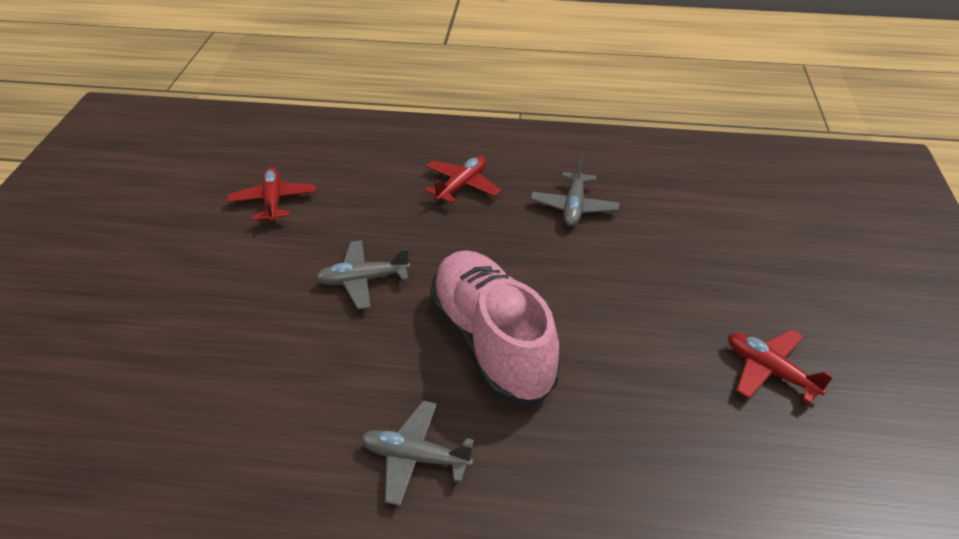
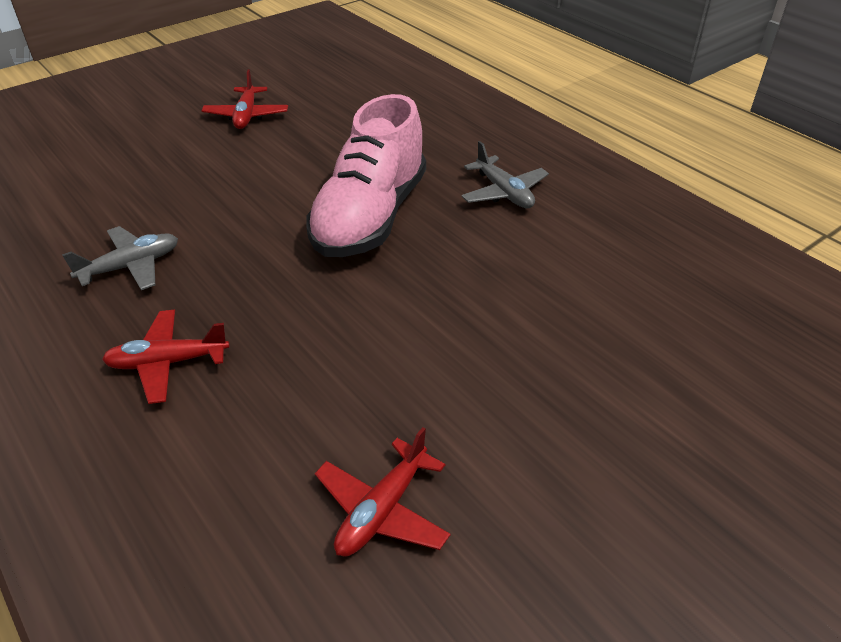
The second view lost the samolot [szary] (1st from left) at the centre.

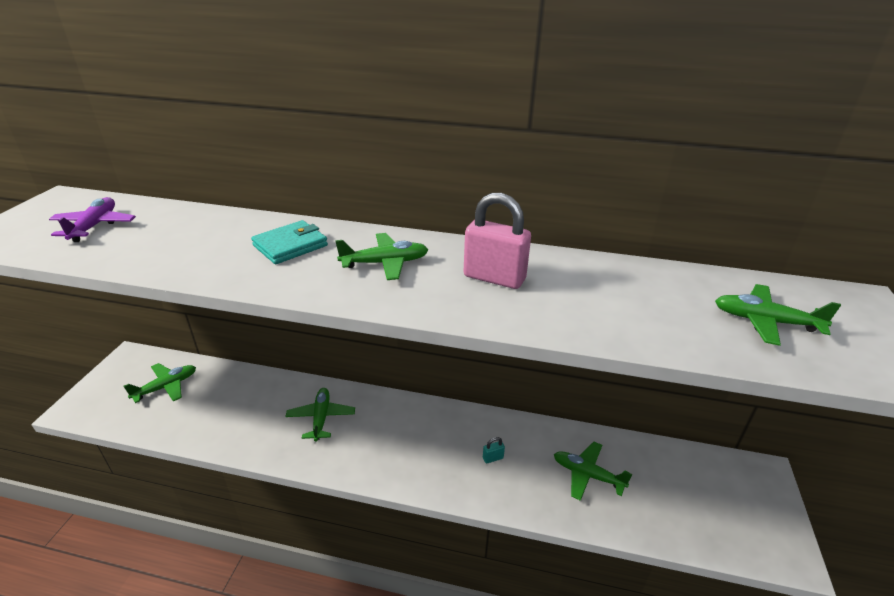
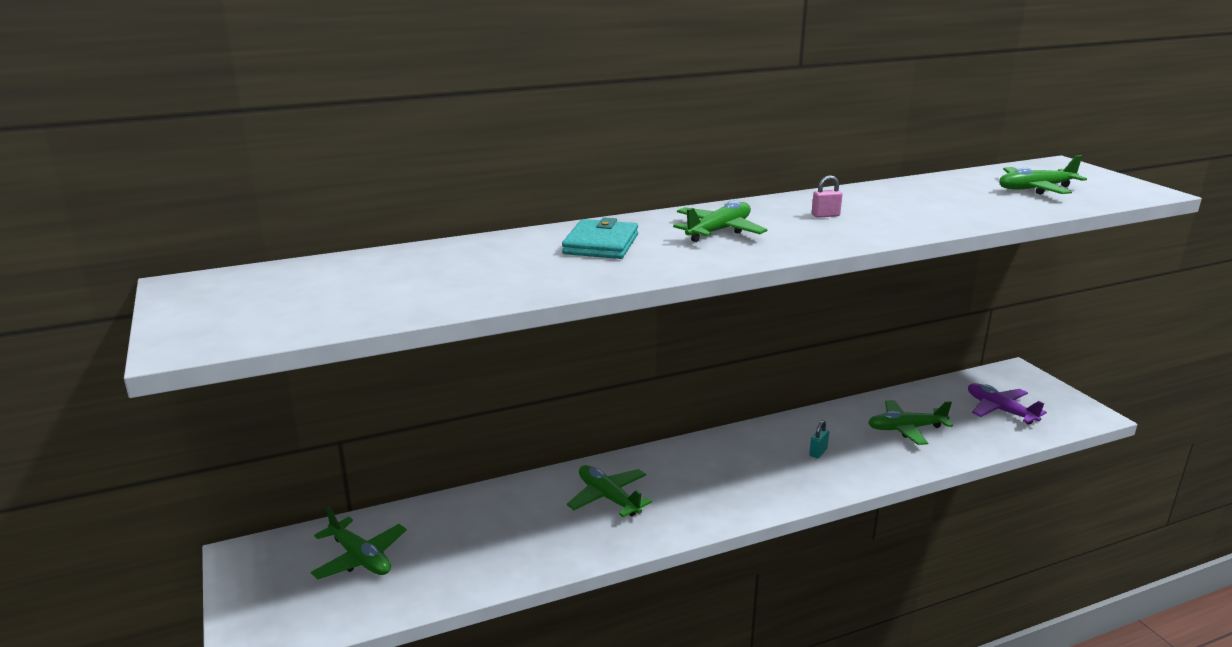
The samolot [zielony] (1st from left) at the middle left ended up facing another way, 120 degrees clockwise from before. The size of the kłódka [różowy] at the centre changed by a factor of 0.43. The samolot [fioletowy] ended up elsewhere, having gone from the middle left to the middle right.

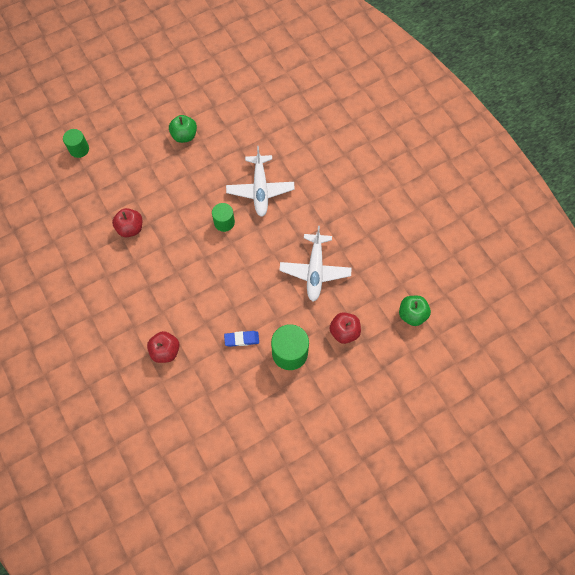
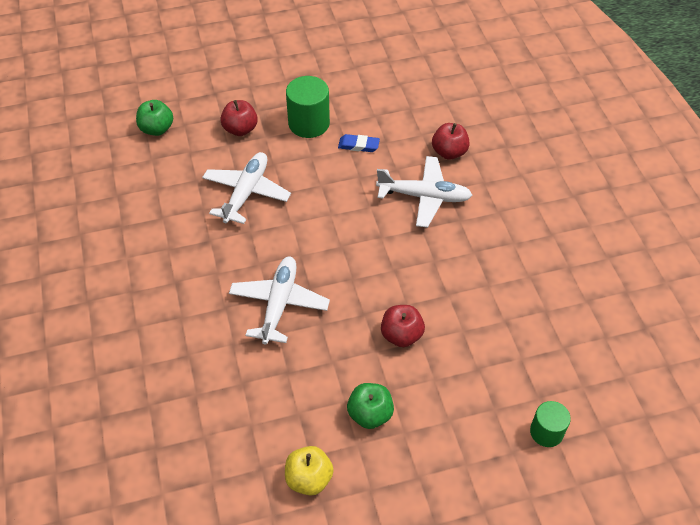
The second view gained the jabłko [żółty] at the bottom centre. The second view gained the samolot [biały] (3rd from left) at the centre. The jabłko [czerwony] (1st from left in the first image) ended up elsewhere, having gone from the middle left to the centre. The second view lost the walec [zielony] (2nd from left) at the centre.

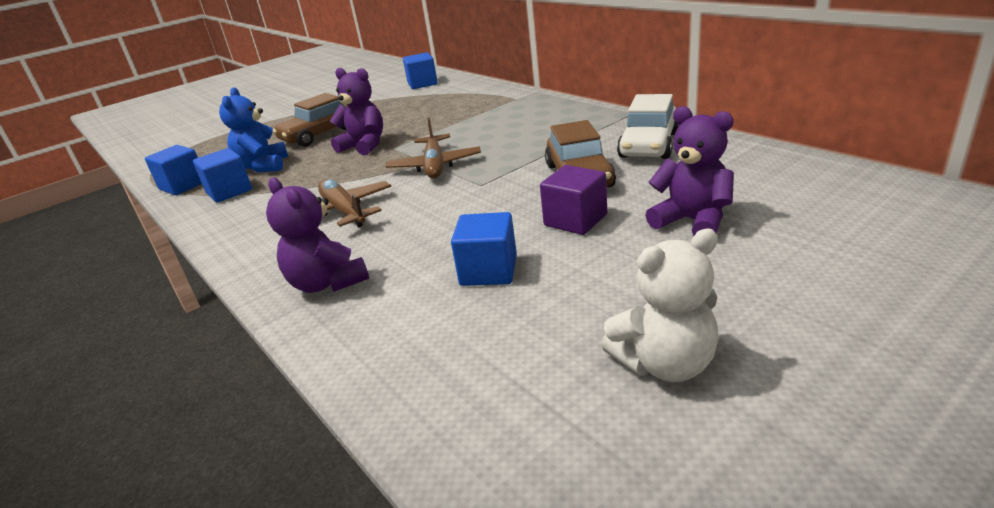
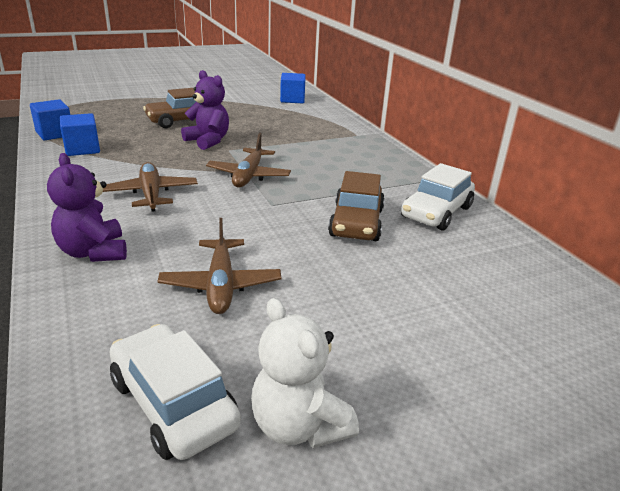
The second view gained the samochód [biały] (1st from left) at the bottom left. Where the sześcian [niebieski] (4th from left) stood at the centre, the samolot [brązowy] (2nd from left) came to stand at the centre. The miś [biały] at the centre ended up facing another way, 60 degrees clockwise from before. The second view lost the miś [niebieski] at the top left. The second view lost the sześcian [fioletowy] at the centre. The second view lost the miś [fioletowy] (3rd from left) at the middle right.

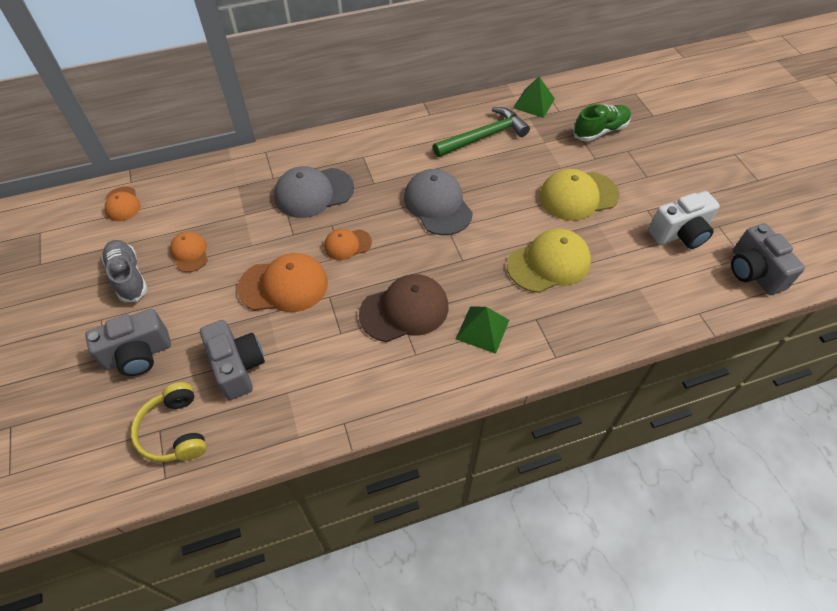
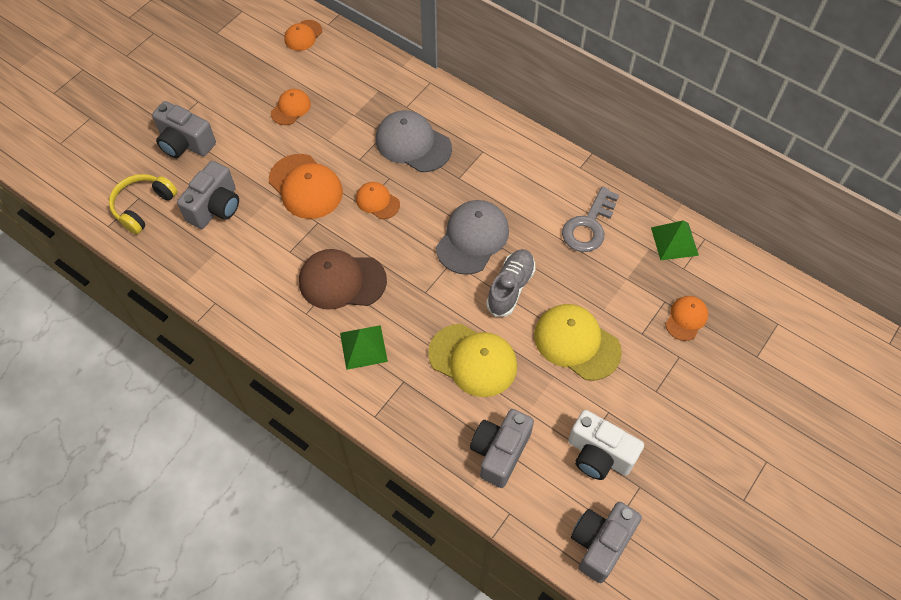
The czapka [brązowy] at the centre ended up facing another way, 150 degrees clockwise from before. The second view gained the aparat fotograficzny [szary] (3rd from left) at the bottom centre. The but [szary] ended up elsewhere, having gone from the middle left to the centre. Where the młotek [zielony] stood at the top centre, the klucz [szary] came to stand at the centre. Where the but [zielony] stood at the top right, the czapka [pomarańczowy] (5th from left) came to stand at the middle right.

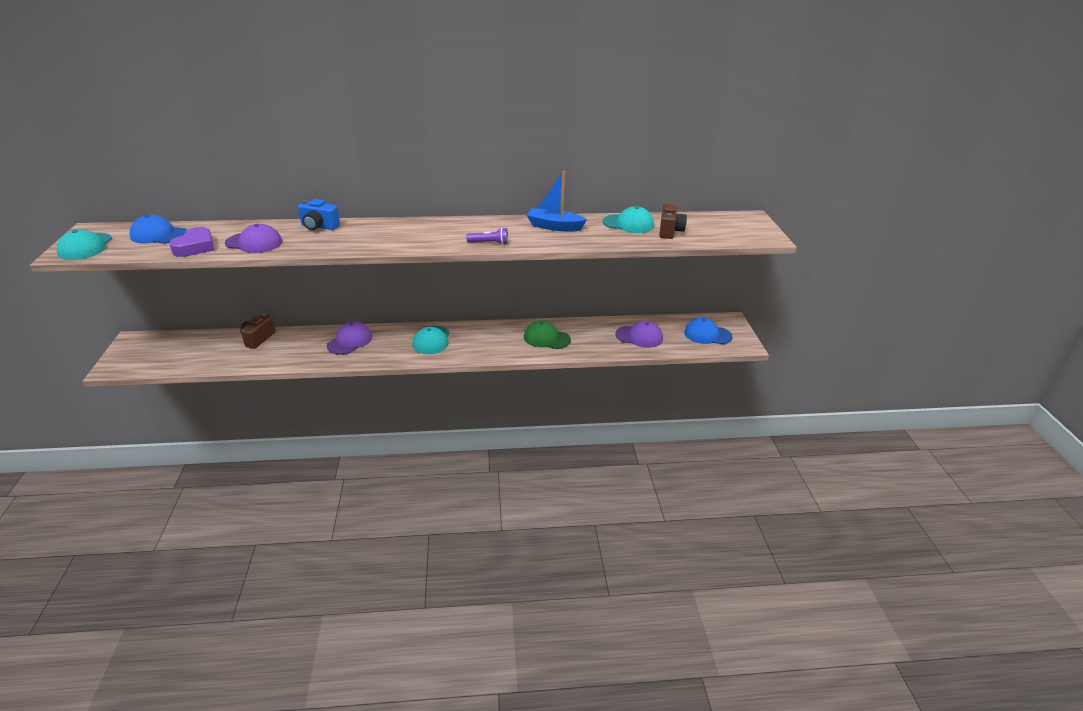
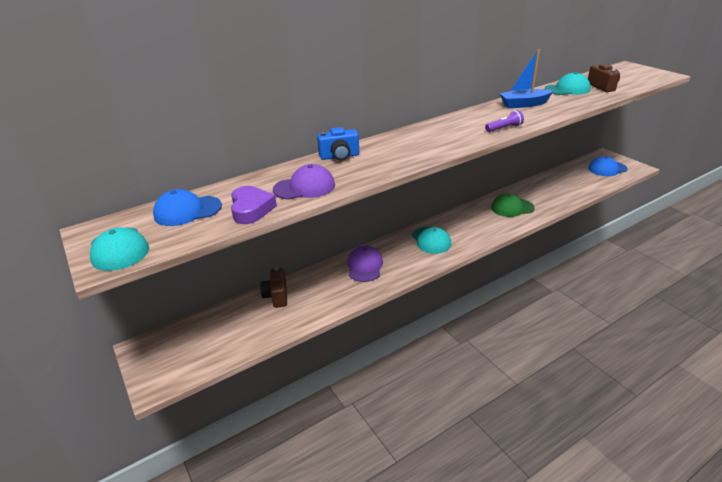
The second view lost the czapka [fioletowy] (3rd from left) at the centre.

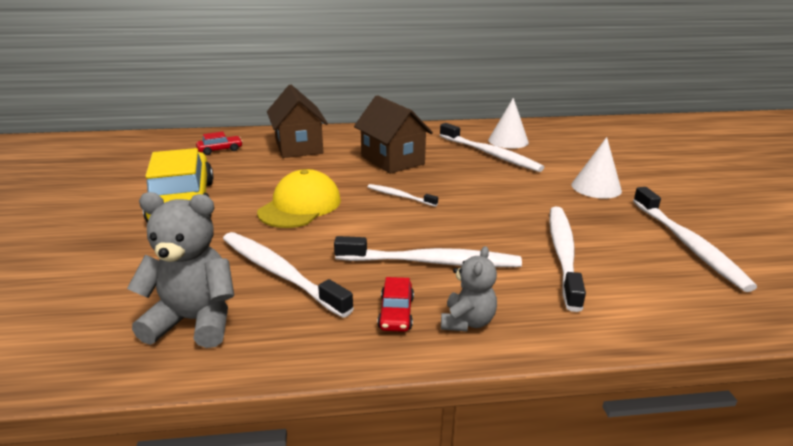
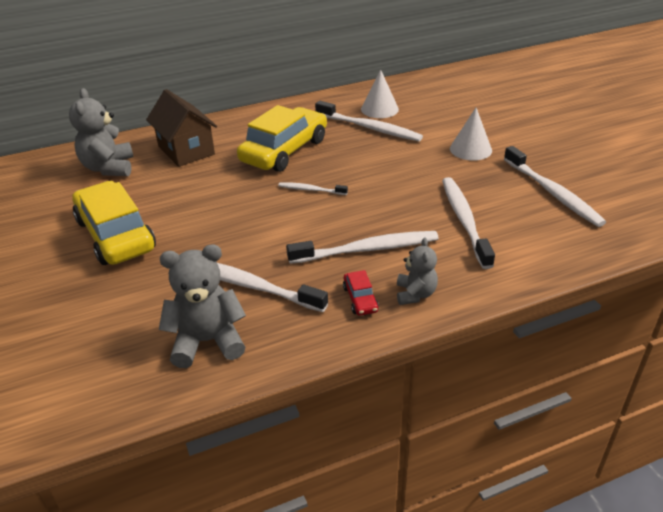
Where the samochód [czerwony] (1st from left) stood at the top left, the miś [szary] (1st from left) came to stand at the top left. Where the domek [brązowy] (2nd from left) stood at the top centre, the samochód [żółty] (2nd from left) came to stand at the top centre. The second view lost the czapka [żółty] at the centre.

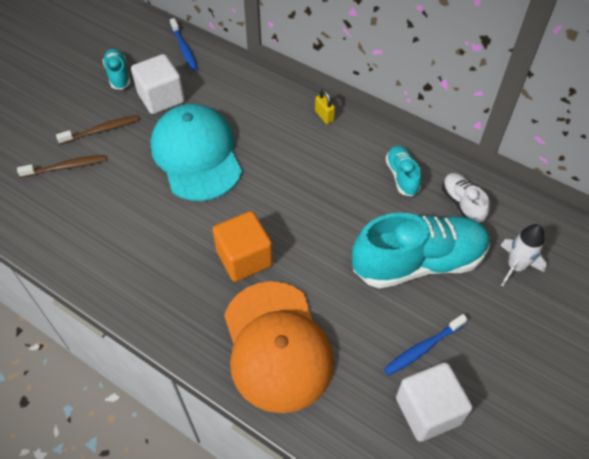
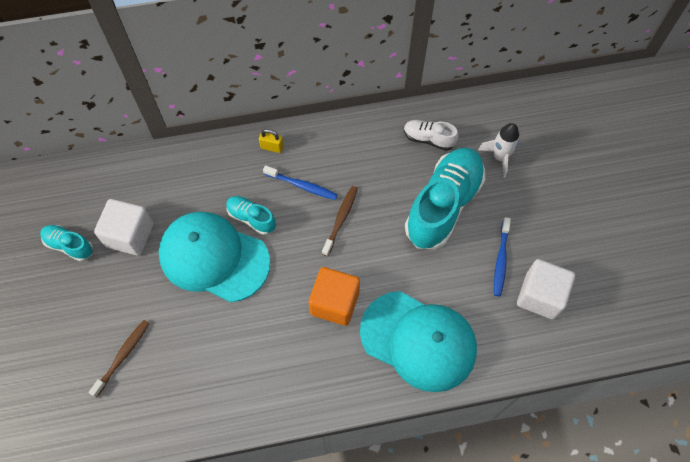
The but [turkusowy] (2nd from left) ended up elsewhere, having gone from the middle right to the centre. The szczoteczka do zębów [niebieski] (1st from left) ended up elsewhere, having gone from the top left to the centre. The szczoteczka do zębów [brązowy] (2nd from left) ended up elsewhere, having gone from the top left to the centre. What was the czapka [pomarańczowy] at the bottom centre turned into the czapka [turkusowy] (2nd from left) at the bottom centre.

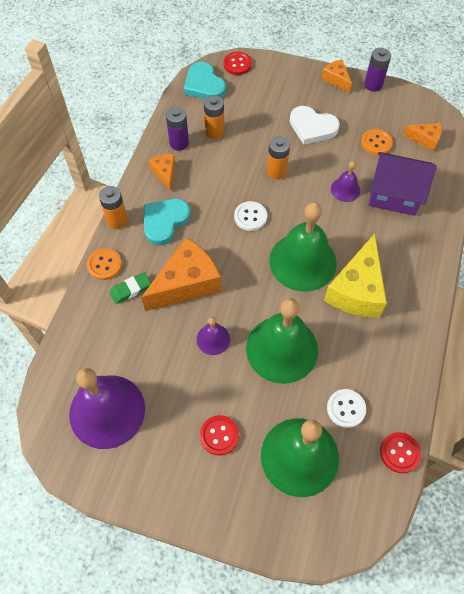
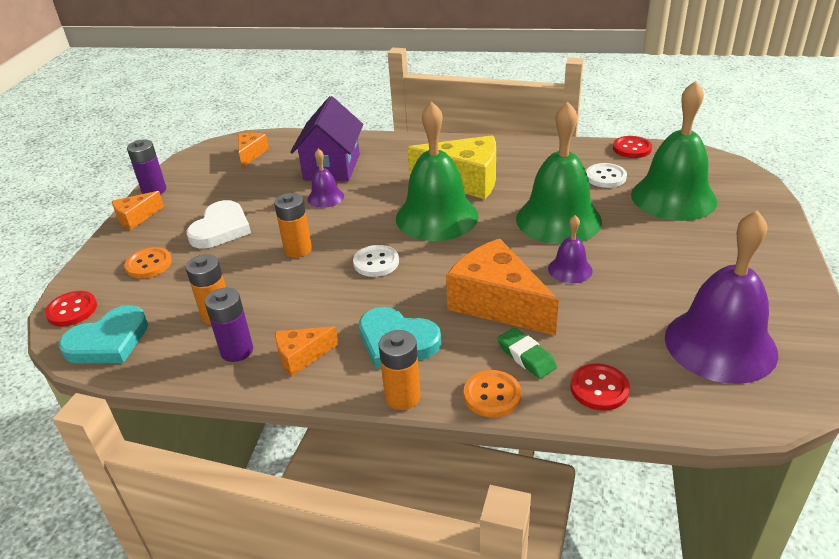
The guzik [pomarańczowy] (2nd from left in the first image) ended up elsewhere, having gone from the top right to the middle left. The guzik [czerwony] (1st from left in the first image) ended up elsewhere, having gone from the bottom centre to the bottom right.

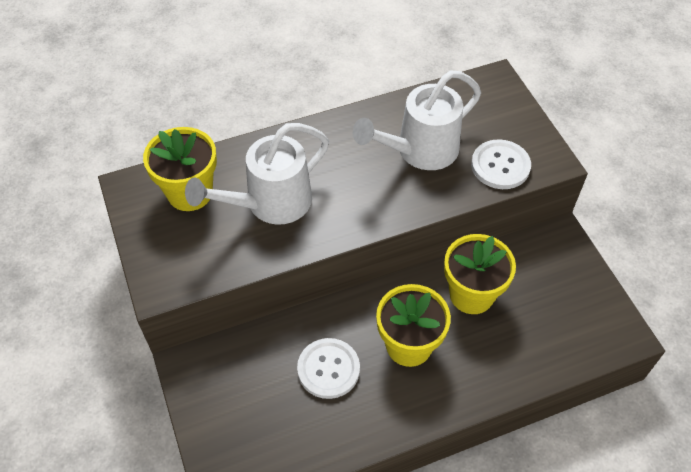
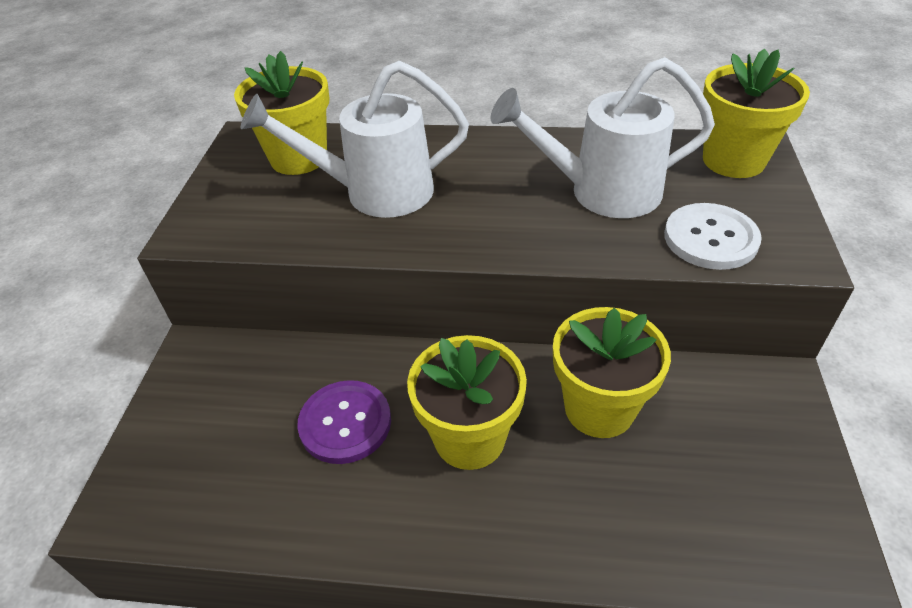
What was the guzik [biały] (1st from left) at the bottom centre turned into the guzik [fioletowy] at the bottom centre. The second view gained the doniczka [żółty] (4th from left) at the top right.

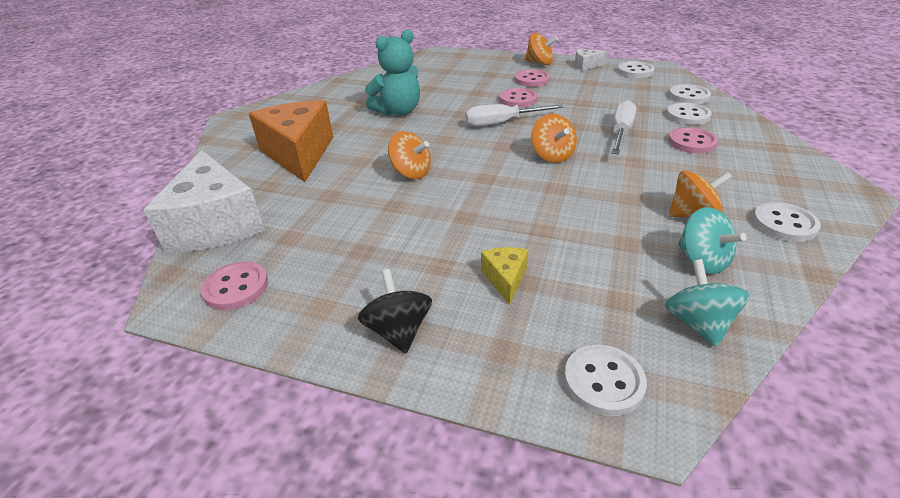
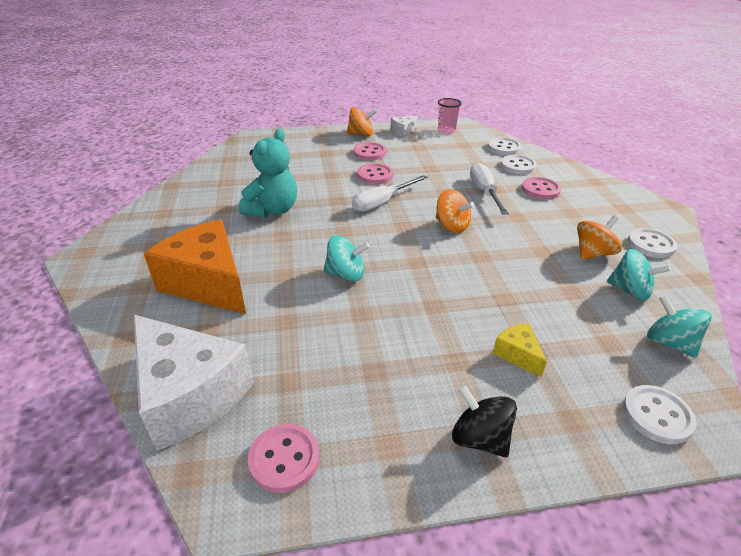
What was the bączek [pomarańczowy] (1st from left) at the top centre turned into the bączek [turkusowy] (1st from left) at the centre. Where the guzik [biały] (2nd from left) stood at the top right, the szklanka [różowy] came to stand at the top centre.

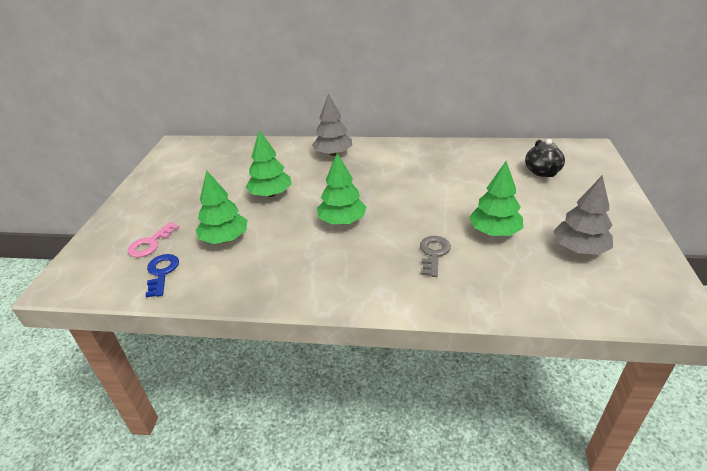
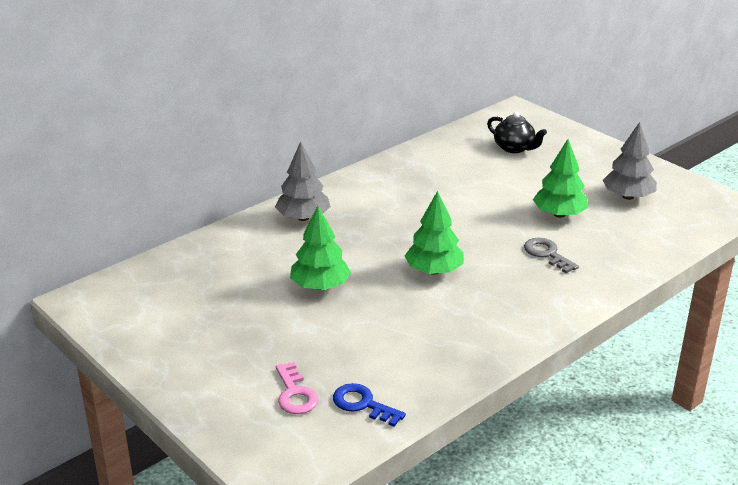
The second view lost the drzewko [zielony] (1st from left) at the middle left.

